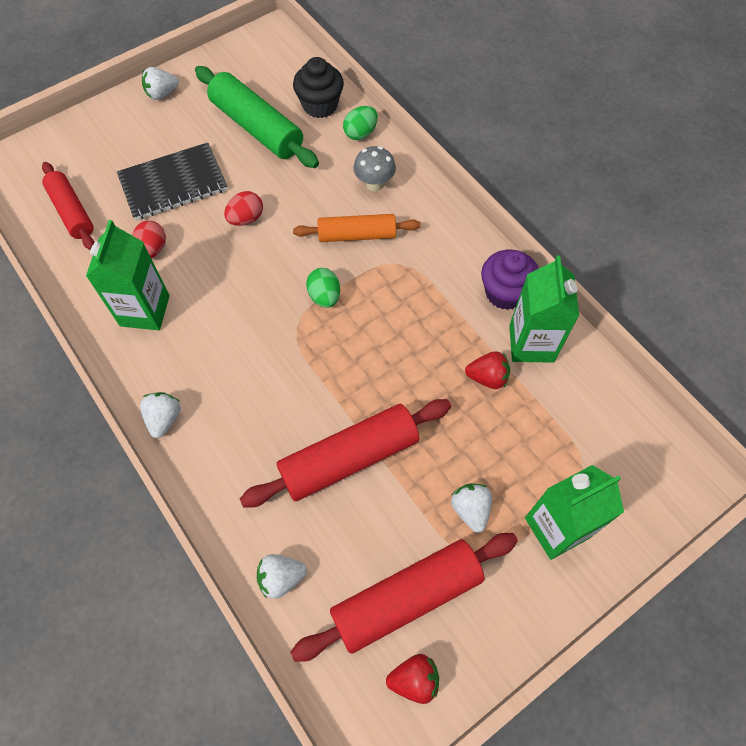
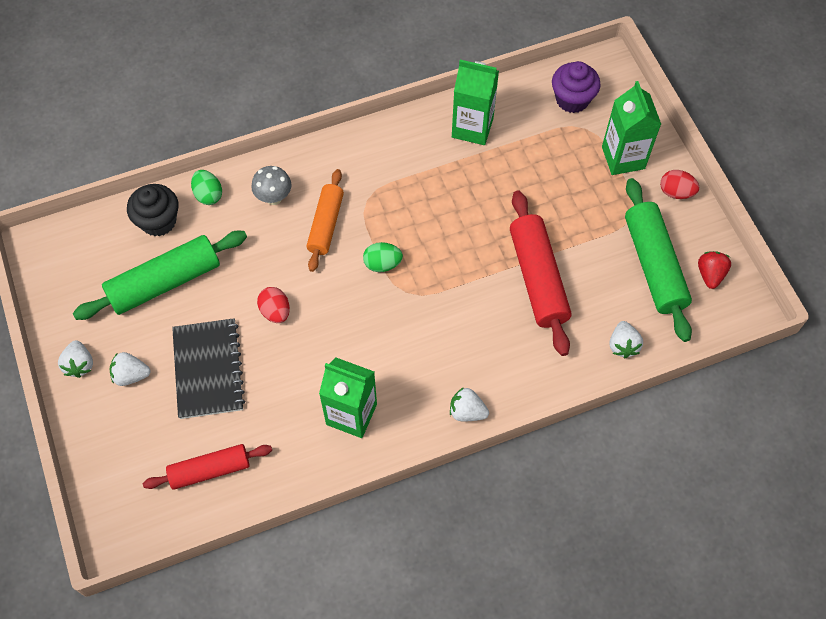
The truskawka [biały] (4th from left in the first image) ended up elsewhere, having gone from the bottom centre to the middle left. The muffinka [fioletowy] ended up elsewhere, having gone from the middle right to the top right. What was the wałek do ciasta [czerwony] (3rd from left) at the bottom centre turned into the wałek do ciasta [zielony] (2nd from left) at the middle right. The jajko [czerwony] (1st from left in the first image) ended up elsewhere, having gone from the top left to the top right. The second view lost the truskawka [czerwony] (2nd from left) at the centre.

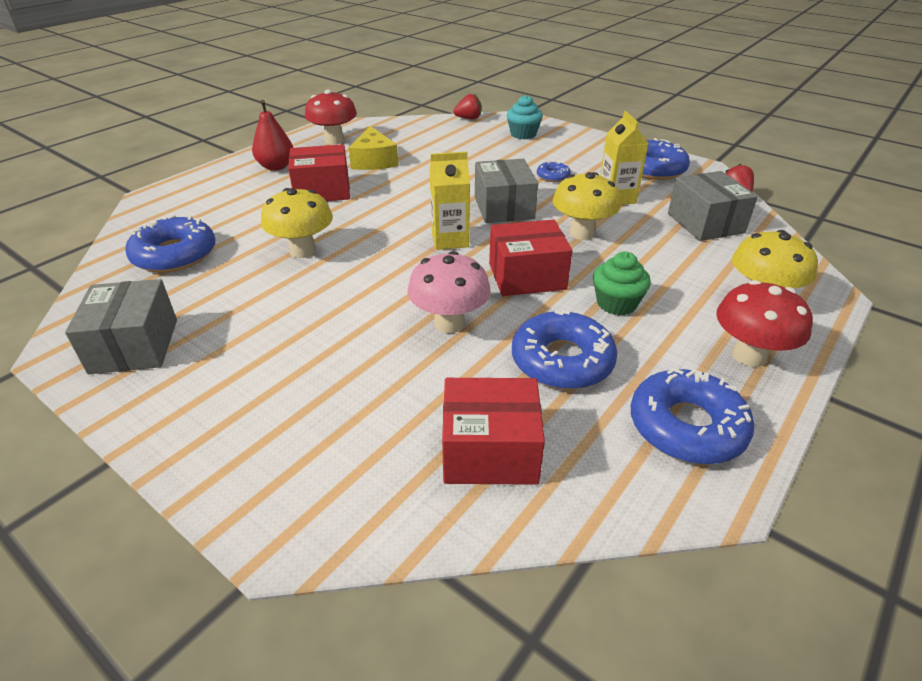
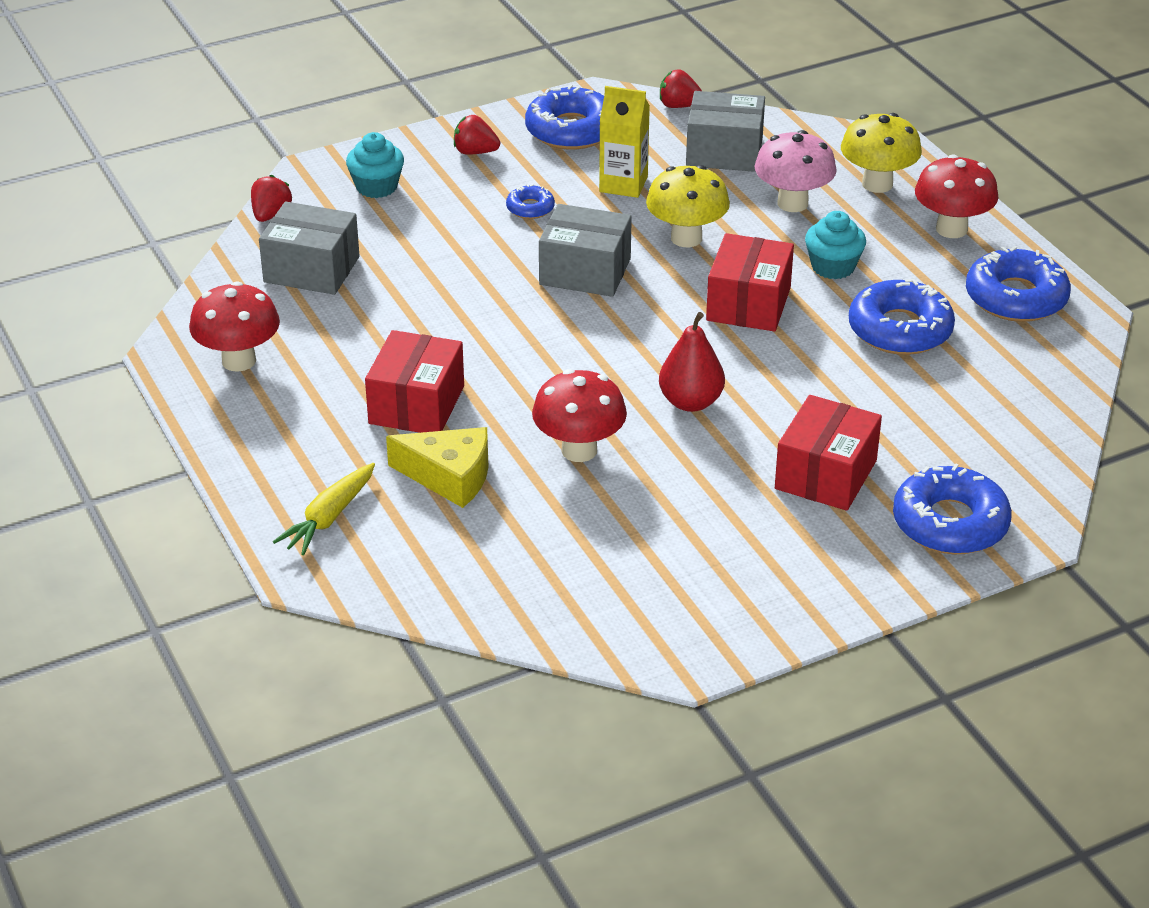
The pudełko [szary] (1st from left) ended up elsewhere, having gone from the middle left to the top left. The second view gained the marchewka [żółty] at the middle left. The ser [żółty] ended up elsewhere, having gone from the top centre to the centre. The second view gained the truskawka [czerwony] (2nd from left) at the top centre. What was the grzyb [żółty] (1st from left) at the top left turned into the grzyb [czerwony] (2nd from left) at the centre. The gruszka [czerwony] ended up elsewhere, having gone from the top left to the centre. The grzyb [różowy] ended up elsewhere, having gone from the centre to the top right. The pudełko [czerwony] (2nd from left in the first image) ended up elsewhere, having gone from the centre to the middle right. What was the muffinka [zielony] at the middle right turned into the muffinka [turkusowy] (2nd from left) at the top right. The donut [niebieski] (1st from left in the first image) ended up elsewhere, having gone from the middle left to the middle right. The second view lost the karton mleka [żółty] (1st from left) at the top centre.

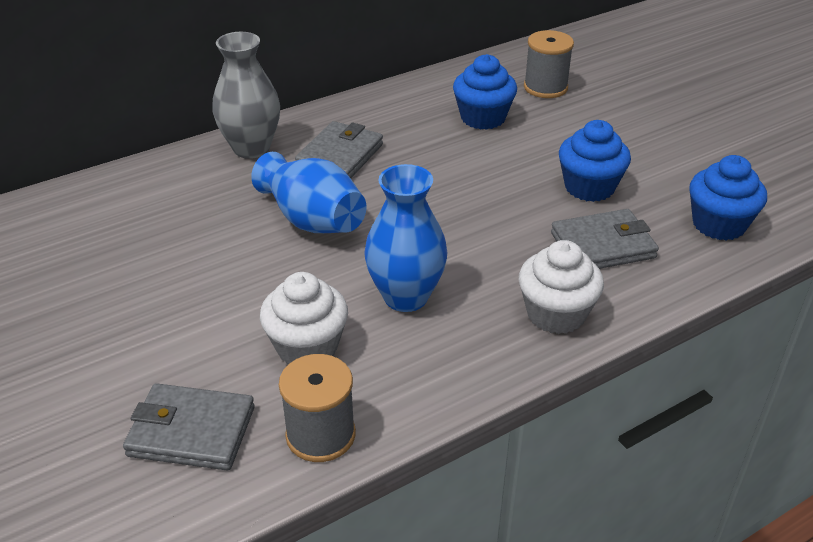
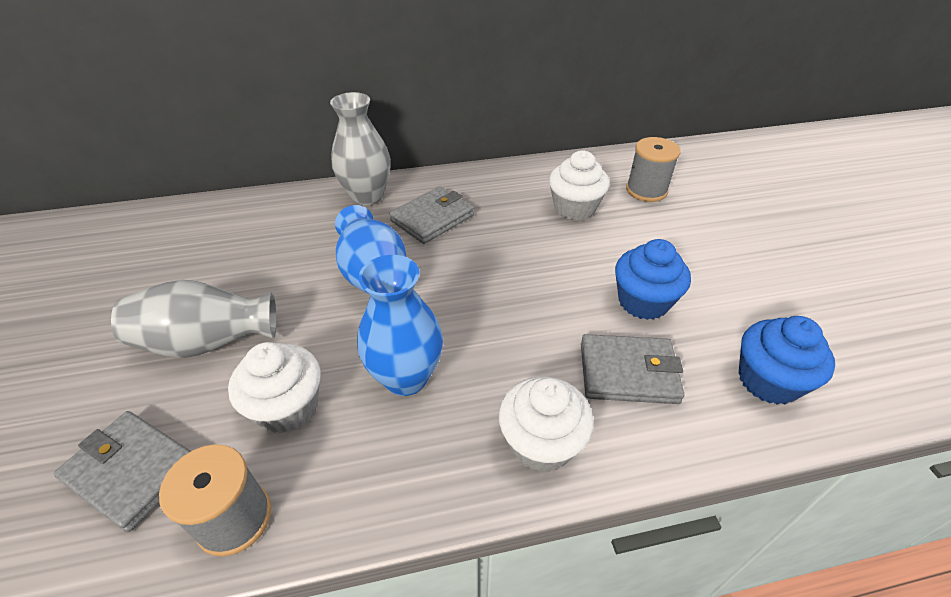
The second view gained the wazon [szary] (1st from left) at the middle left. What was the muffinka [niebieski] (1st from left) at the top centre turned into the muffinka [biały] (3rd from left) at the top centre.

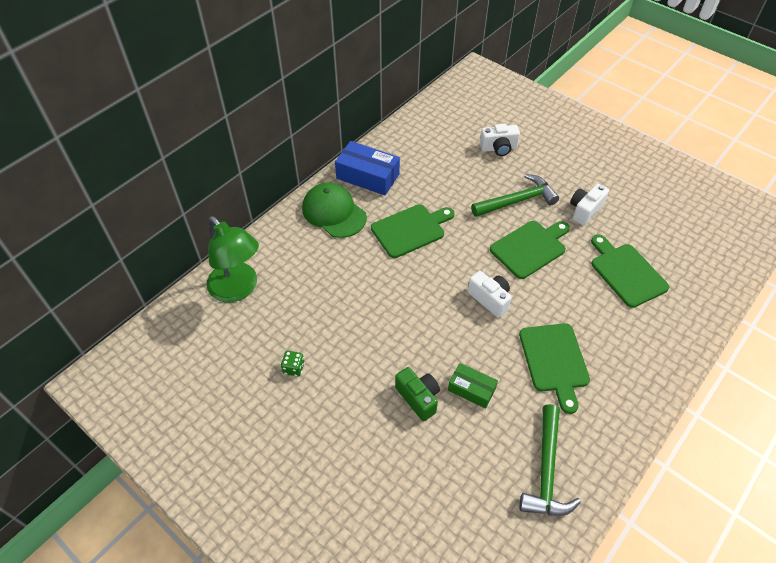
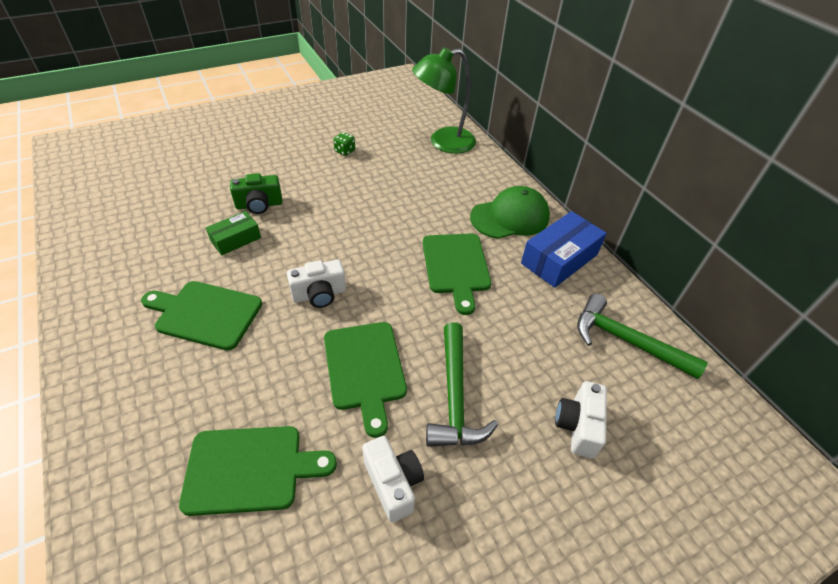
The młotek [zielony] (2nd from left) ended up elsewhere, having gone from the bottom right to the middle right.

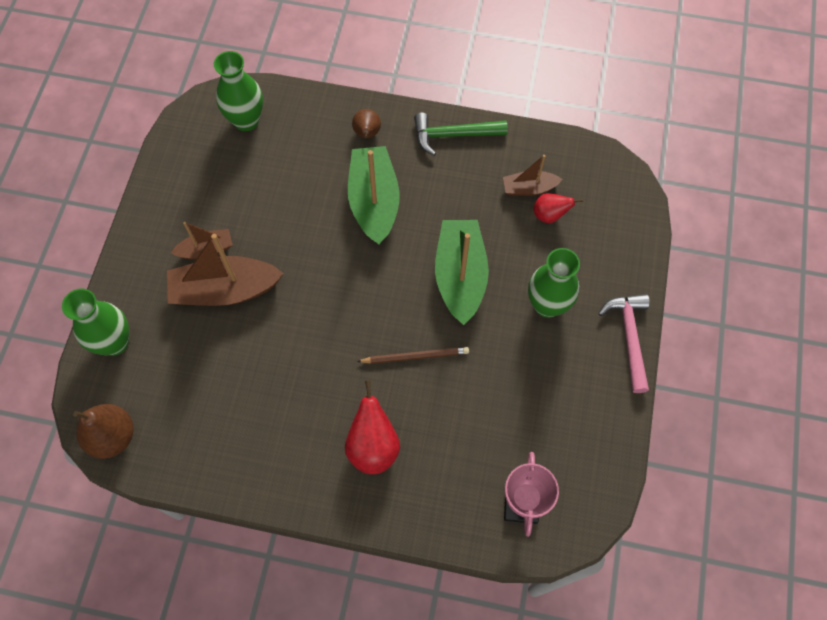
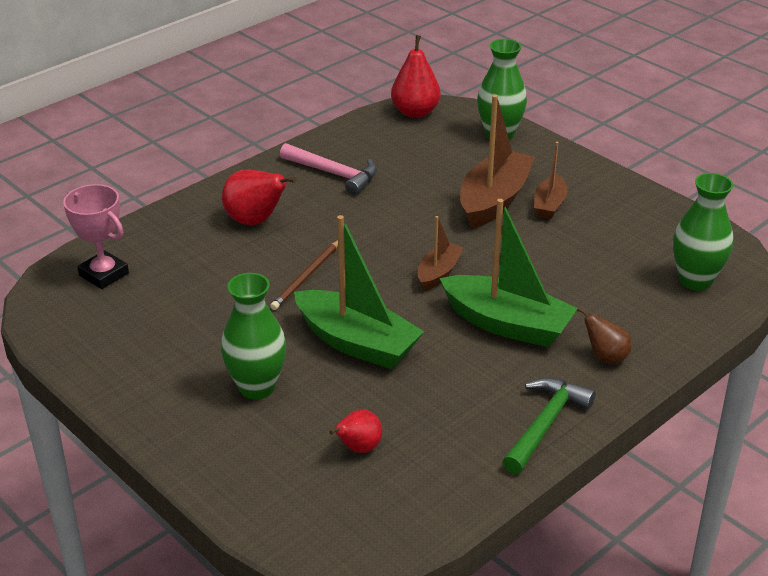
The młotek [różowy] ended up elsewhere, having gone from the middle right to the top centre. What was the gruszka [brązowy] (1st from left) at the bottom left turned into the gruszka [czerwony] (3rd from left) at the top centre. The łódka [brązowy] (3rd from left in the first image) ended up elsewhere, having gone from the top centre to the centre.

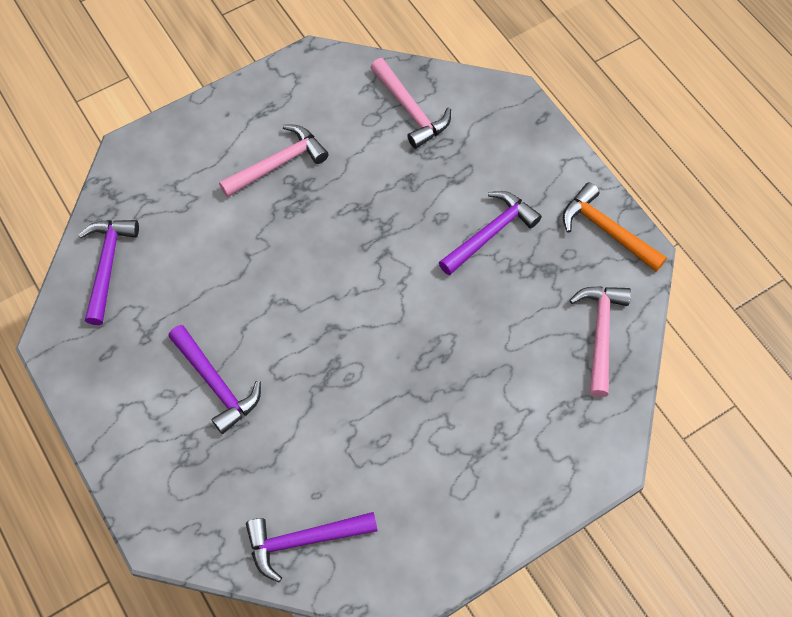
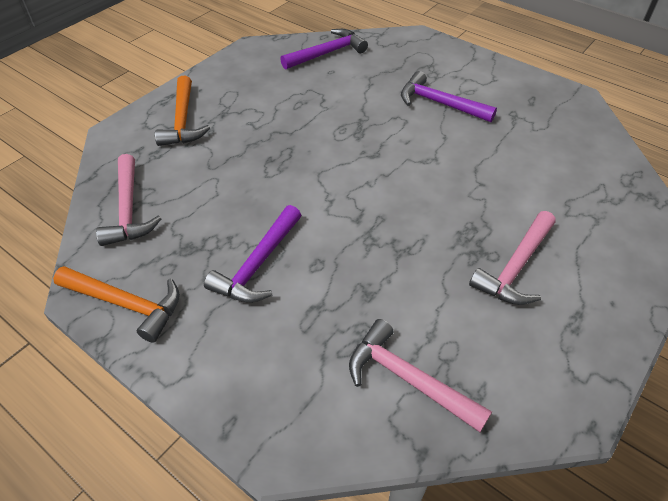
The second view gained the młotek [pomarańczowy] (2nd from left) at the top left. The second view lost the młotek [fioletowy] (1st from left) at the middle left.

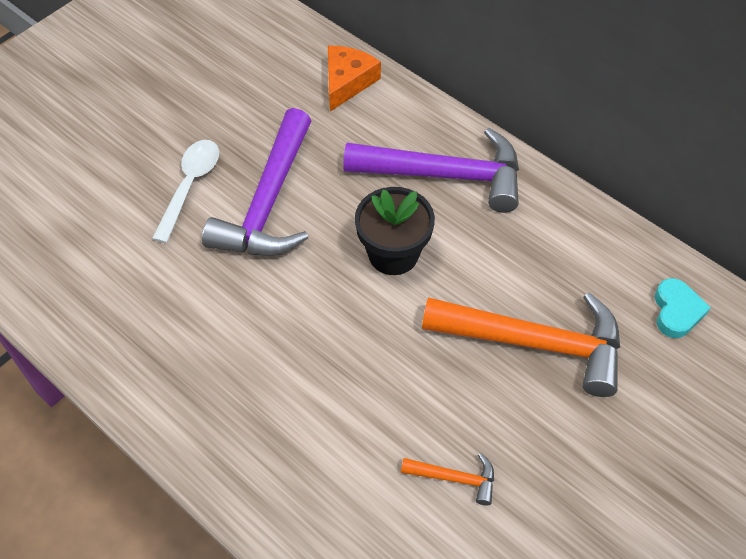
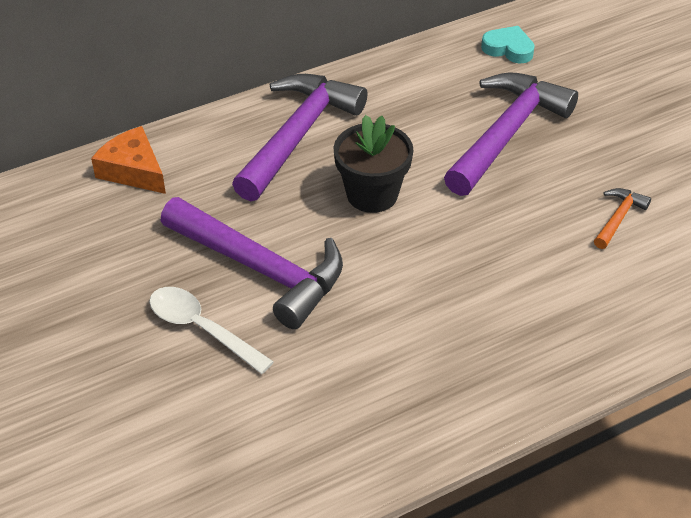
What was the młotek [pomarańczowy] (2nd from left) at the middle right turned into the młotek [fioletowy] (3rd from left) at the top right.

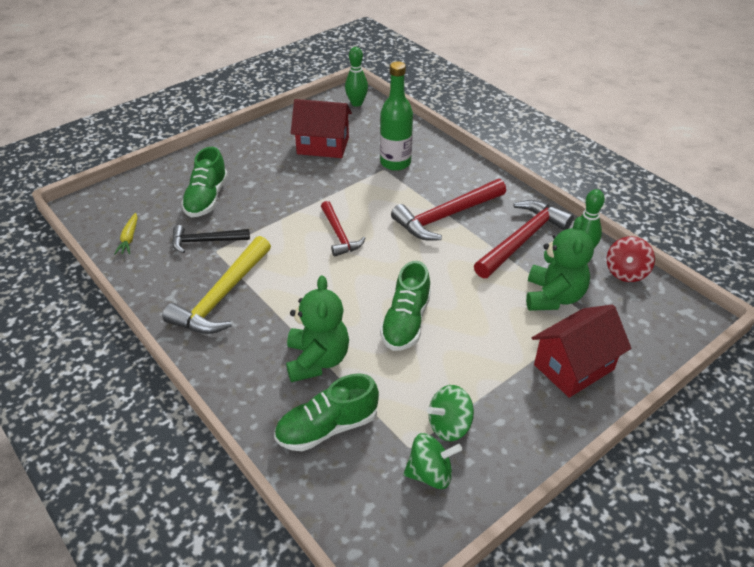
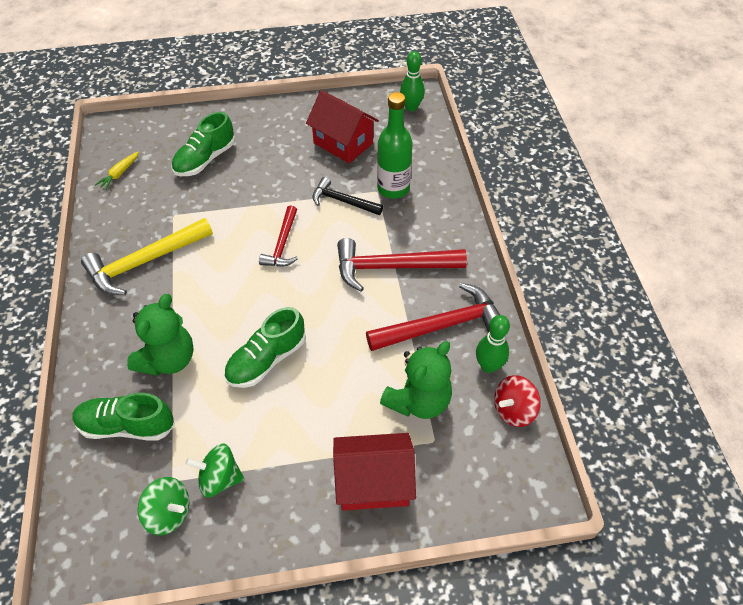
The młotek [czarny] ended up elsewhere, having gone from the middle left to the top centre.

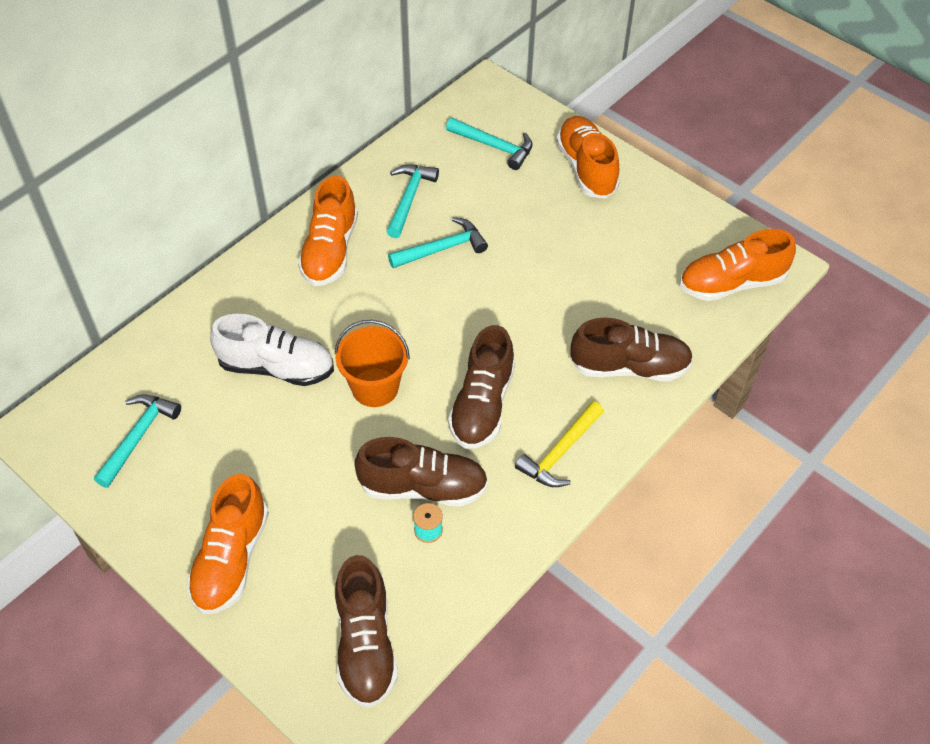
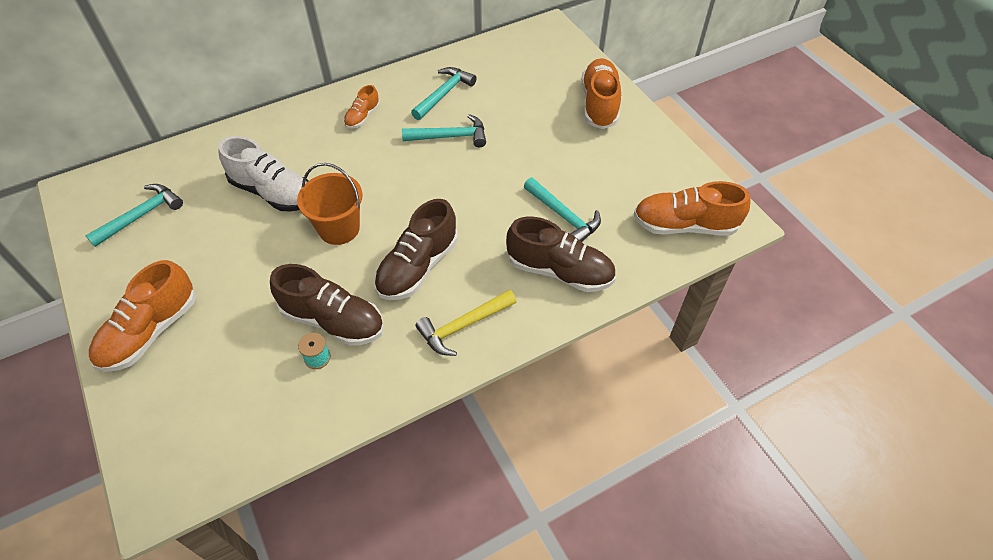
The size of the but [pomarańczowy] (2nd from left) at the top centre changed by a factor of 0.53. The młotek [turkusowy] (4th from left) ended up elsewhere, having gone from the top centre to the centre. The second view lost the but [brązowy] (1st from left) at the bottom centre.

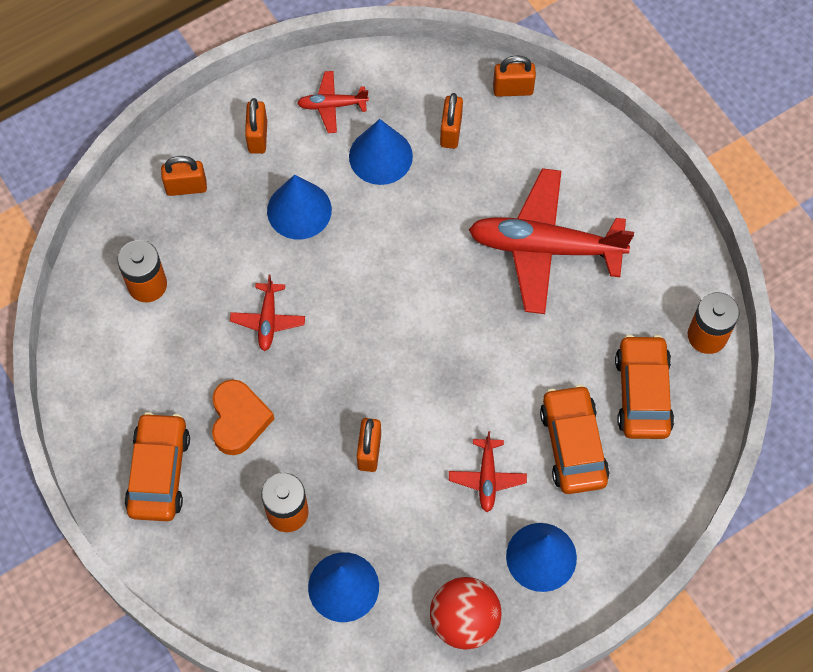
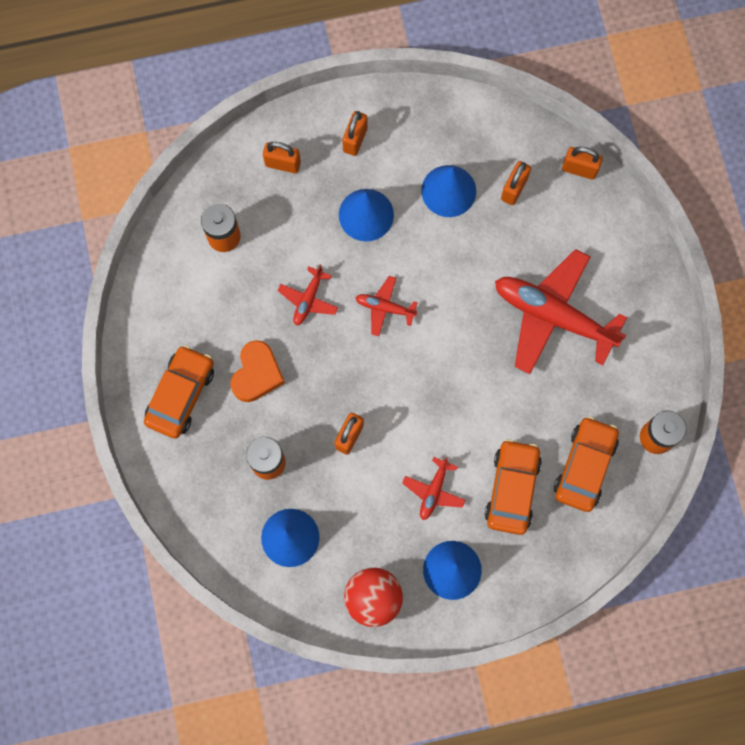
The samolot [czerwony] (2nd from left) ended up elsewhere, having gone from the top centre to the centre.

